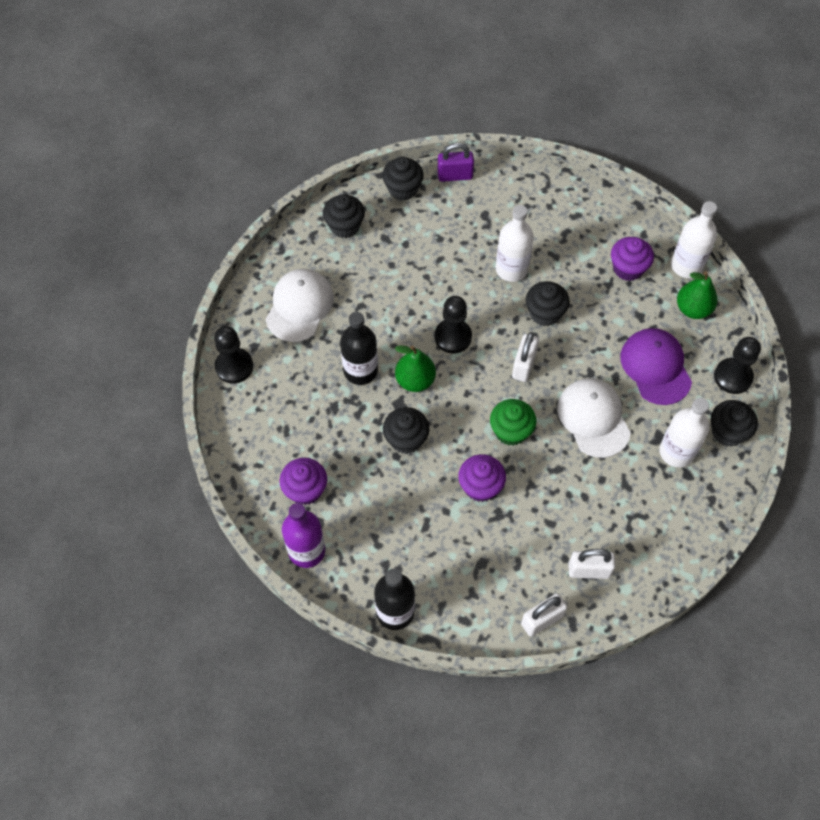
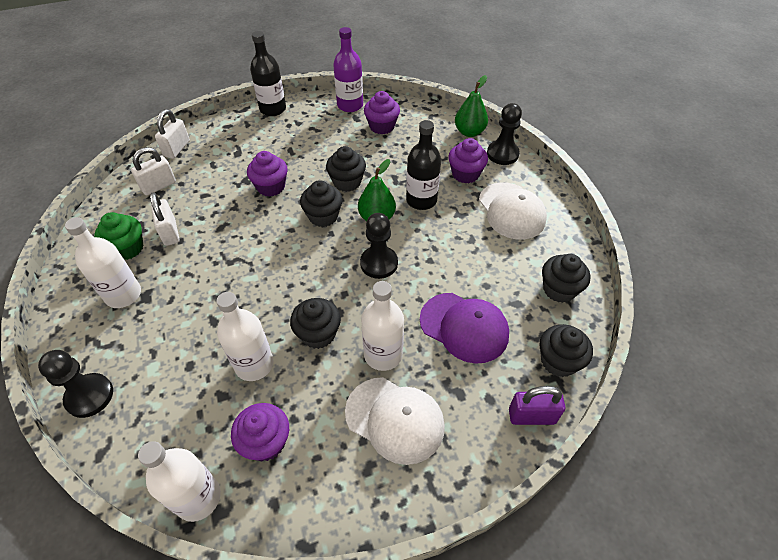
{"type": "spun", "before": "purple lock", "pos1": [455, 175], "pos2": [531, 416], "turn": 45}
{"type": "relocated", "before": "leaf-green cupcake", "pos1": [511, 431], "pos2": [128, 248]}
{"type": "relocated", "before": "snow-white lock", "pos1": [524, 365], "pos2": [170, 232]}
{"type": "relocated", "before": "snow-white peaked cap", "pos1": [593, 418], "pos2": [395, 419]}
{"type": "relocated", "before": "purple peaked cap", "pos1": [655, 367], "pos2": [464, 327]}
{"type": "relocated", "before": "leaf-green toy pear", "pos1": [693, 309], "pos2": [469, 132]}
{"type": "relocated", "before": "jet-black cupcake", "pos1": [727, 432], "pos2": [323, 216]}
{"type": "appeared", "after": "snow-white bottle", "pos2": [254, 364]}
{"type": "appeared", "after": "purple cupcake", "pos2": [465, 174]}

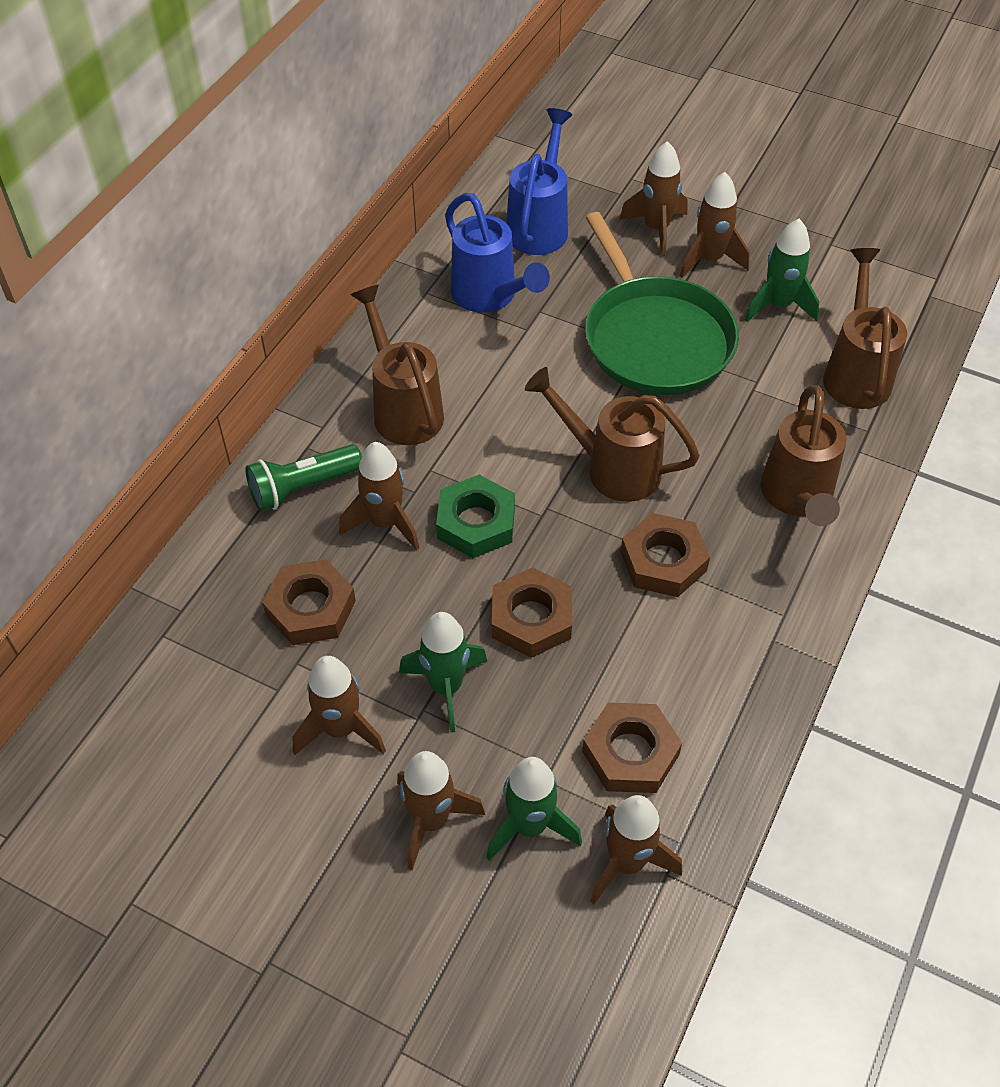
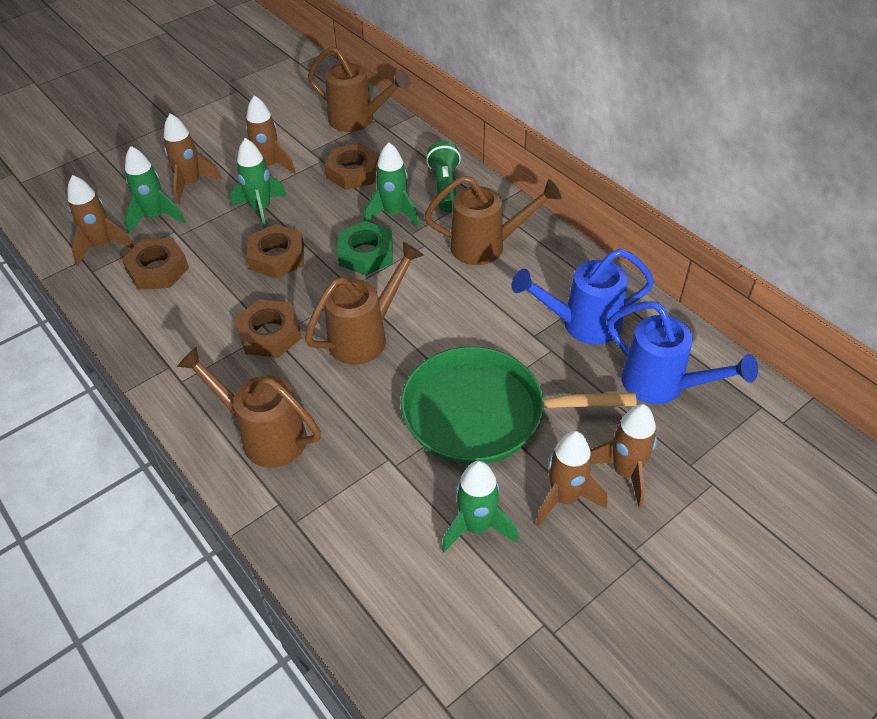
{"type": "colour", "before": "russet toy rocket", "after": "leaf-green toy rocket", "pos1": [384, 523], "pos2": [394, 214]}
{"type": "relocated", "before": "russet watering can", "pos1": [855, 372], "pos2": [358, 120]}

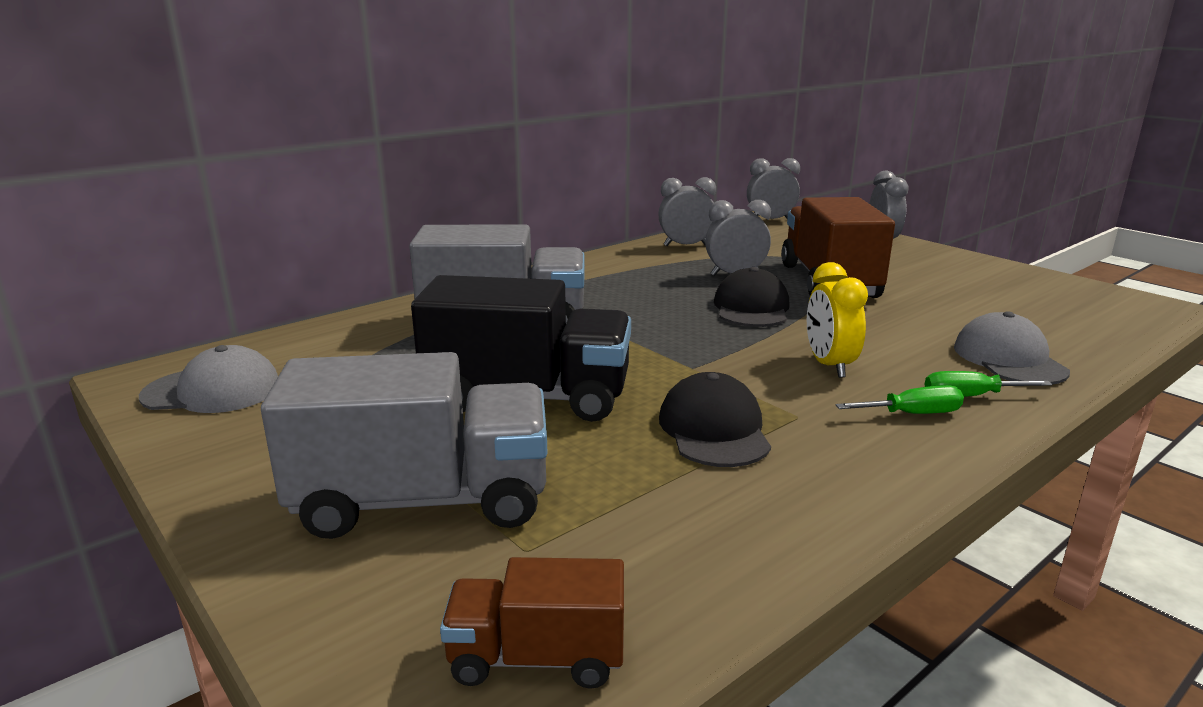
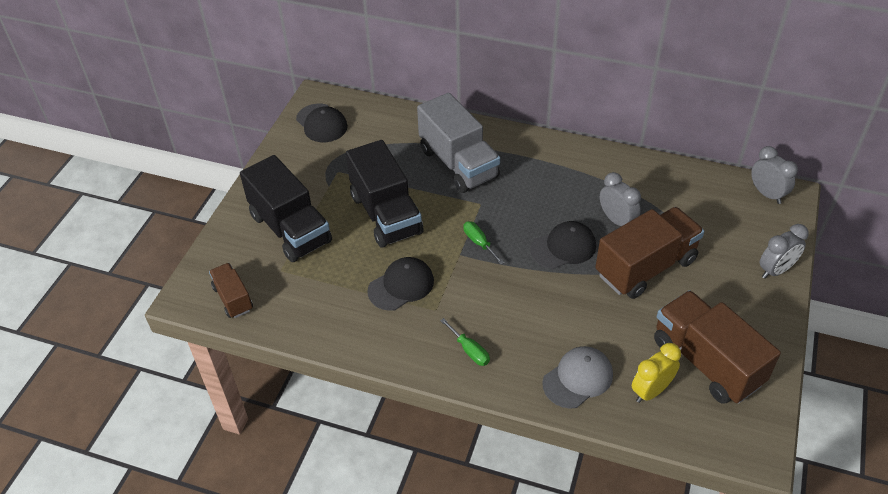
{"type": "colour", "before": "grey peaked cap", "after": "jet-black peaked cap", "pos1": [212, 391], "pos2": [321, 123]}
{"type": "colour", "before": "grey lorry", "after": "jet-black lorry", "pos1": [423, 500], "pos2": [290, 229]}
{"type": "missing", "before": "grey bedside clock", "pos1": [686, 245]}
{"type": "relocated", "before": "golden bedside clock", "pos1": [829, 365], "pos2": [651, 391]}
{"type": "relocated", "before": "leaf-green hand screwdriver", "pos1": [969, 396], "pos2": [479, 243]}
{"type": "appeared", "after": "russet lorry", "pos2": [706, 362]}

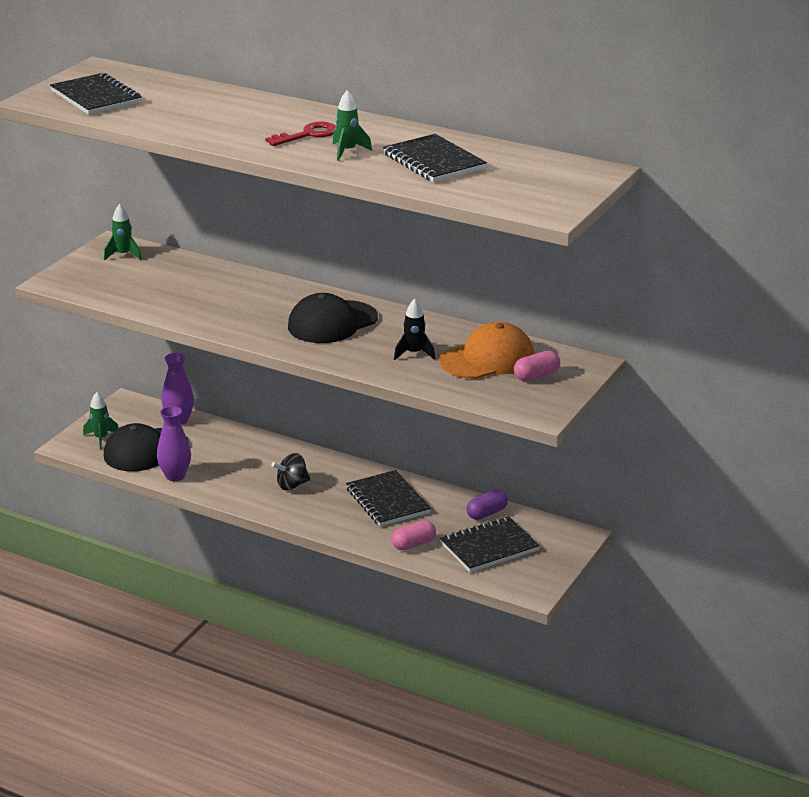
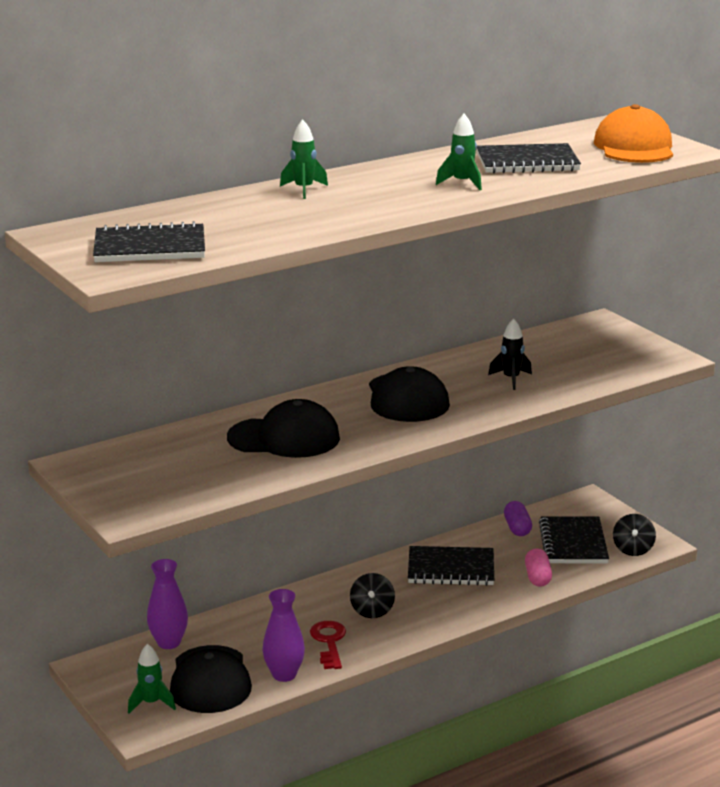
{"type": "relocated", "before": "leaf-green toy rocket", "pos1": [123, 255], "pos2": [304, 190]}
{"type": "relocated", "before": "scarlet latchkey", "pos1": [308, 135], "pos2": [329, 642]}
{"type": "relocated", "before": "orange peaked cap", "pos1": [487, 359], "pos2": [634, 147]}
{"type": "missing", "before": "rosy pill", "pos1": [536, 376]}
{"type": "appeared", "after": "jet-black peaked cap", "pos2": [284, 438]}
{"type": "appeared", "after": "jet-black whirligig", "pos2": [633, 550]}

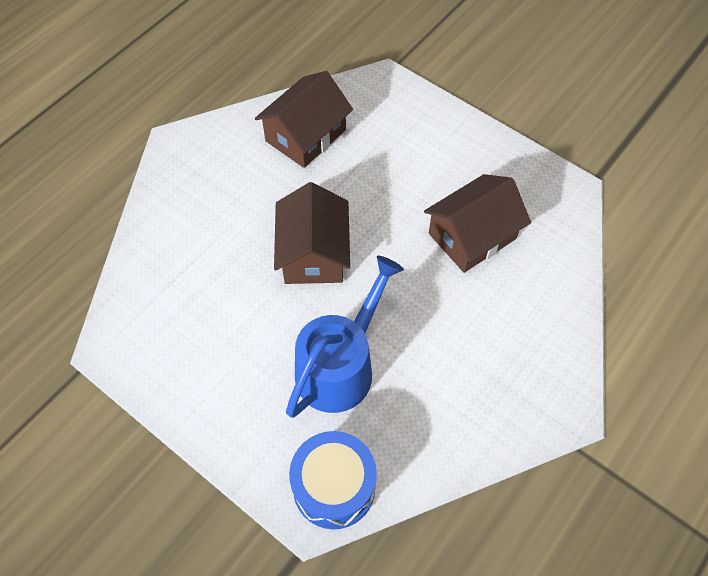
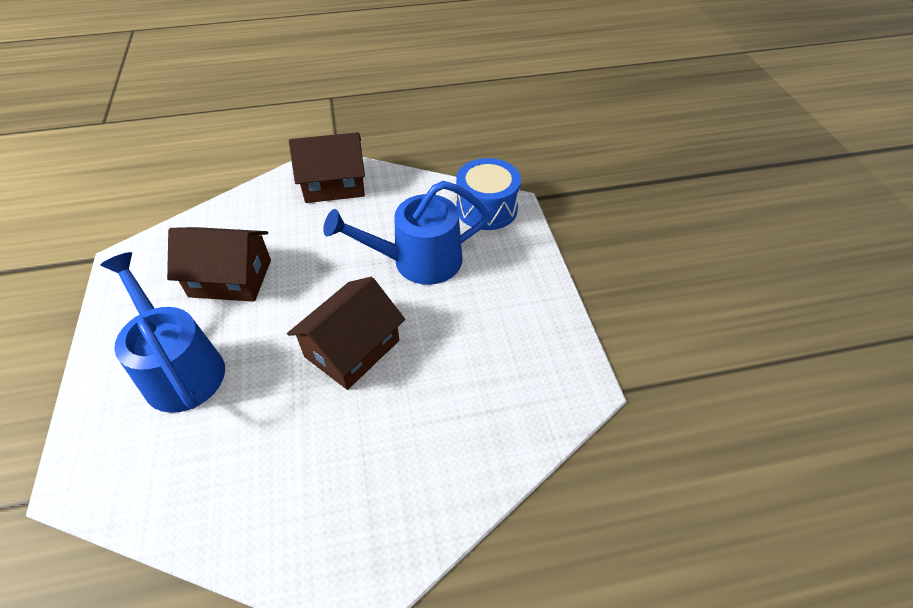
{"type": "relocated", "before": "russet house", "pos1": [305, 135], "pos2": [334, 184]}
{"type": "appeared", "after": "royal blue watering can", "pos2": [180, 368]}

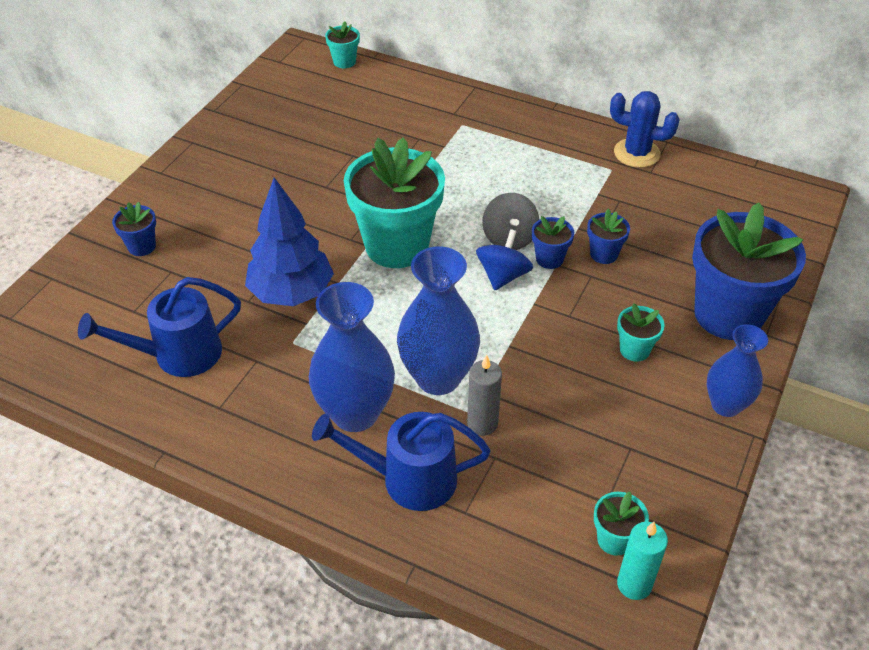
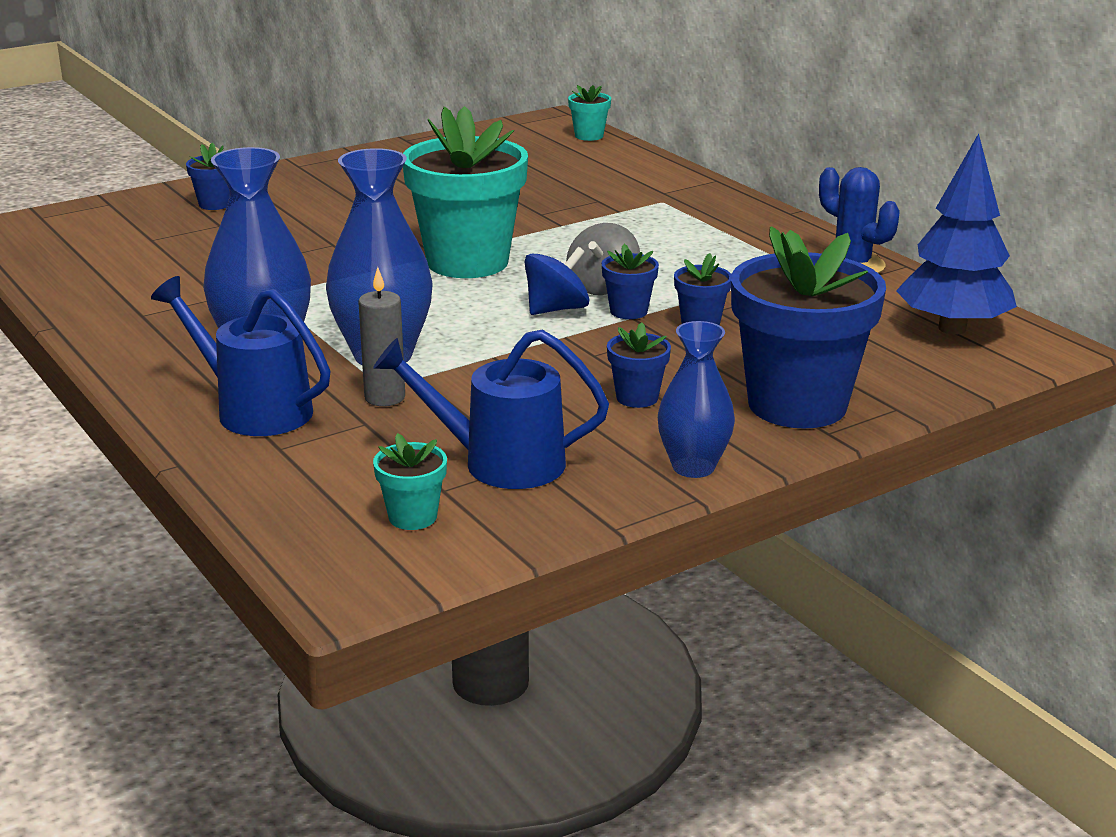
{"type": "relocated", "before": "royal blue watering can", "pos1": [177, 355], "pos2": [499, 463]}
{"type": "relocated", "before": "royal blue toy tree", "pos1": [291, 293], "pos2": [952, 328]}
{"type": "colour", "before": "turquoise plant pot", "after": "royal blue plant pot", "pos1": [634, 350], "pos2": [637, 398]}
{"type": "missing", "before": "turquoise pillar candle", "pos1": [634, 584]}

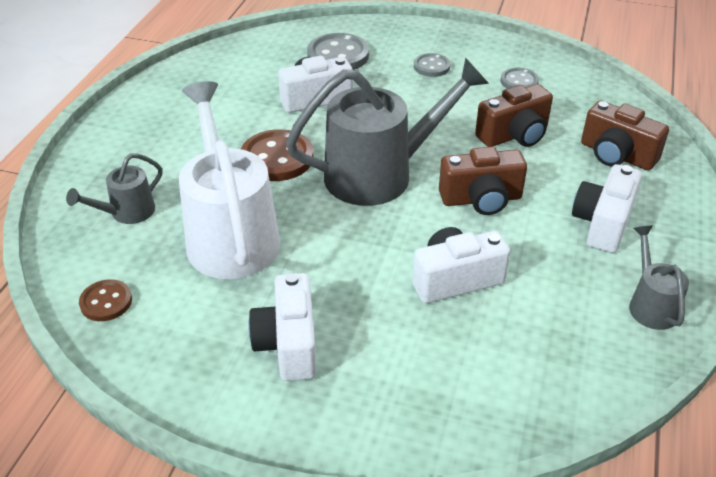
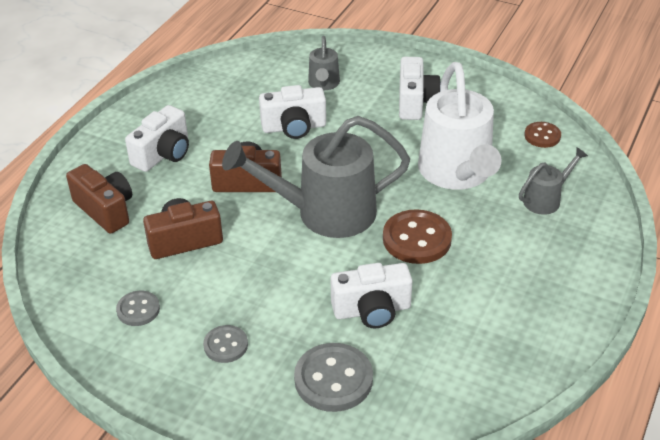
{"type": "relocated", "before": "grey watering can", "pos1": [650, 304], "pos2": [324, 84]}

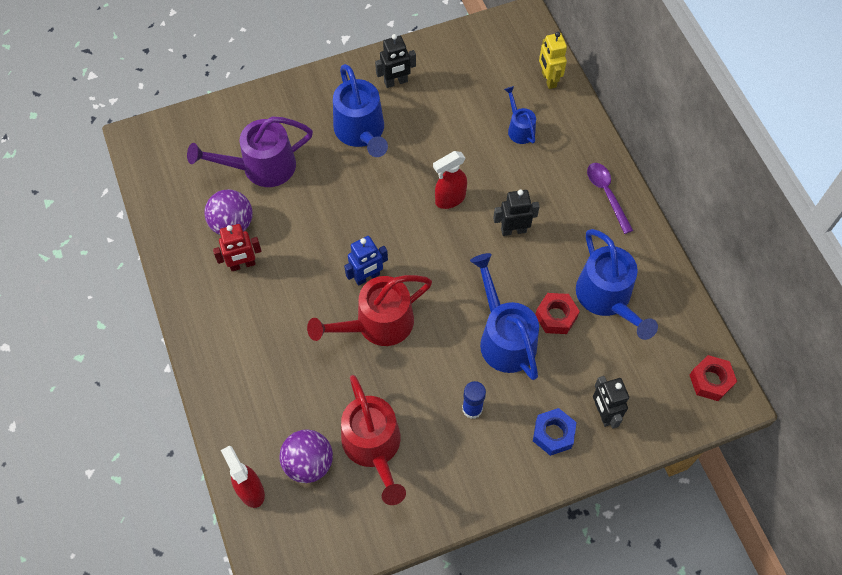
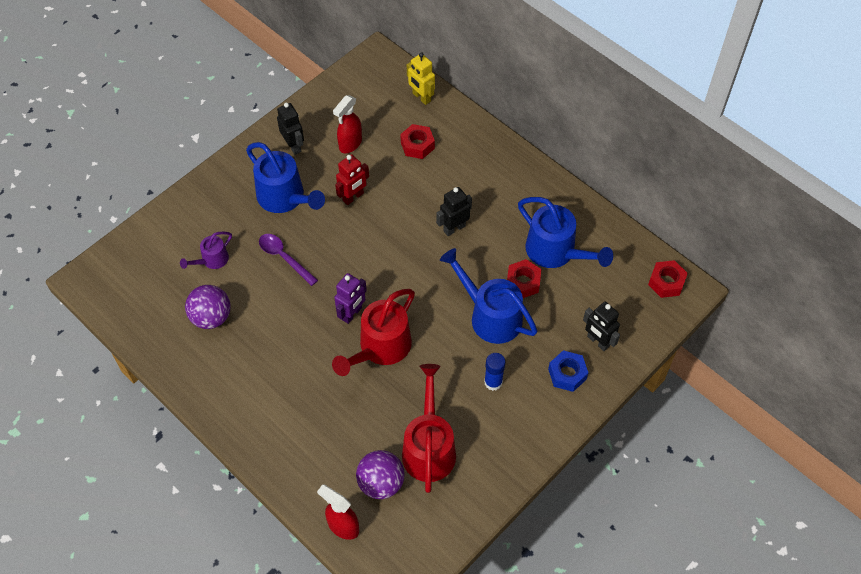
{"type": "size", "before": "purple watering can", "pos1": [261, 167], "pos2": [212, 260], "scale": 0.53}
{"type": "relocated", "before": "scarlet robot", "pos1": [242, 264], "pos2": [353, 197]}
{"type": "spun", "before": "scarlet watering can", "pos1": [374, 447], "pos2": [429, 447], "turn": -135}
{"type": "colour", "before": "royal blue robot", "after": "purple robot", "pos1": [367, 277], "pos2": [352, 314]}
{"type": "spun", "before": "jet-black robot", "pos1": [396, 82], "pos2": [293, 146], "turn": -75}
{"type": "relocated", "before": "scarlet spray cleaner", "pos1": [449, 199], "pos2": [350, 144]}
{"type": "exchanged", "before": "royal blue watering can", "after": "scarlet nut", "pos1": [519, 128], "pos2": [417, 145]}
{"type": "relocated", "before": "purple teaspoon", "pos1": [606, 194], "pos2": [284, 258]}

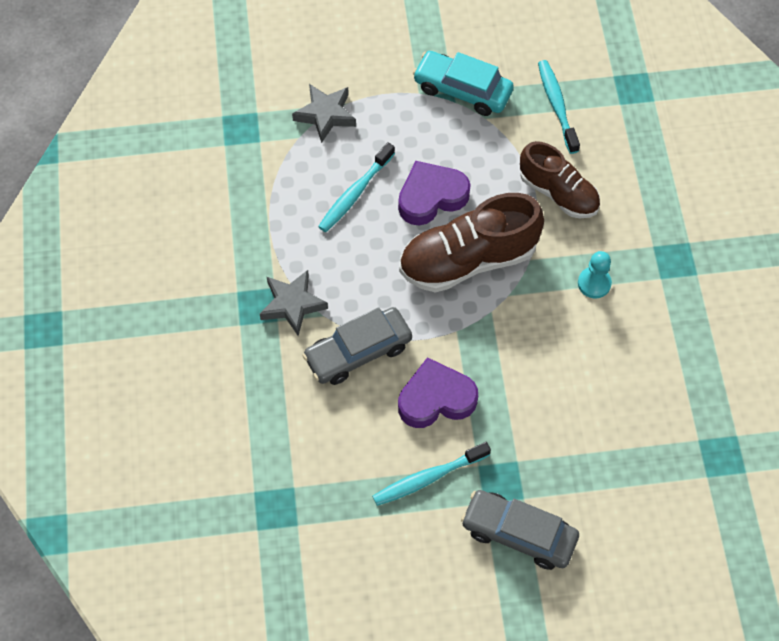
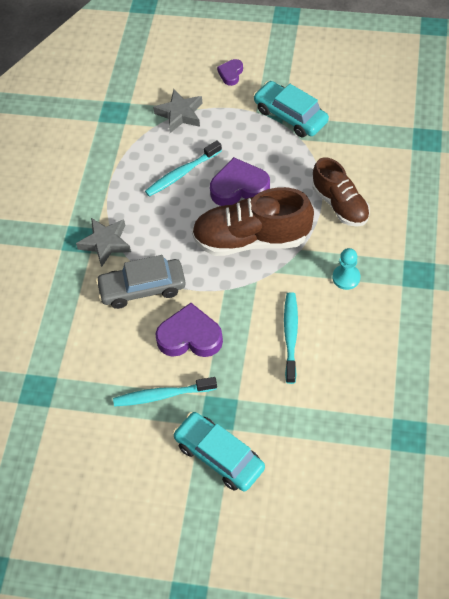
{"type": "colour", "before": "grey automobile", "after": "turquoise automobile", "pos1": [518, 534], "pos2": [219, 456]}
{"type": "relocated", "before": "turquoise tooth brush", "pos1": [556, 105], "pos2": [290, 336]}
{"type": "appeared", "after": "purple heart shape", "pos2": [231, 74]}

